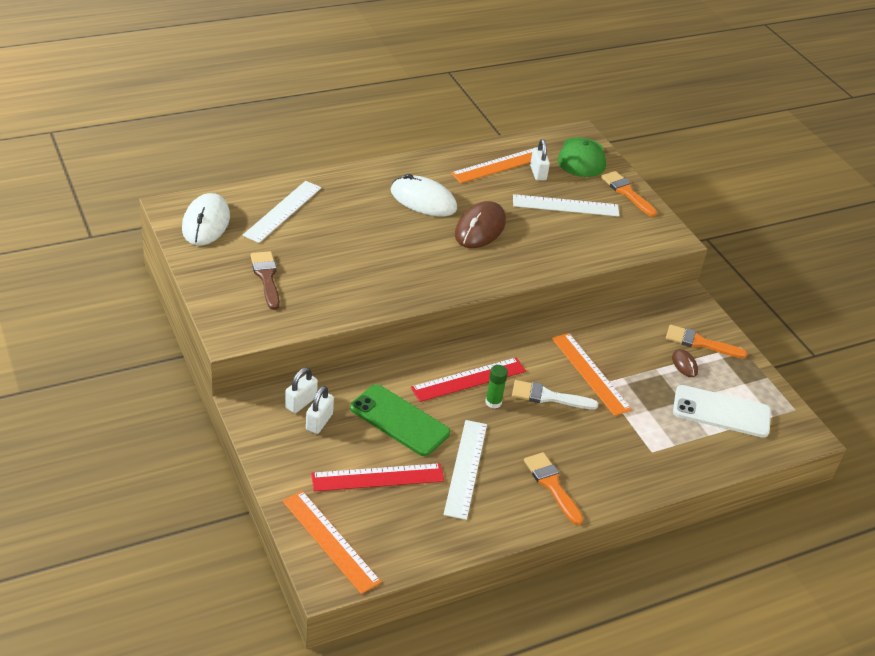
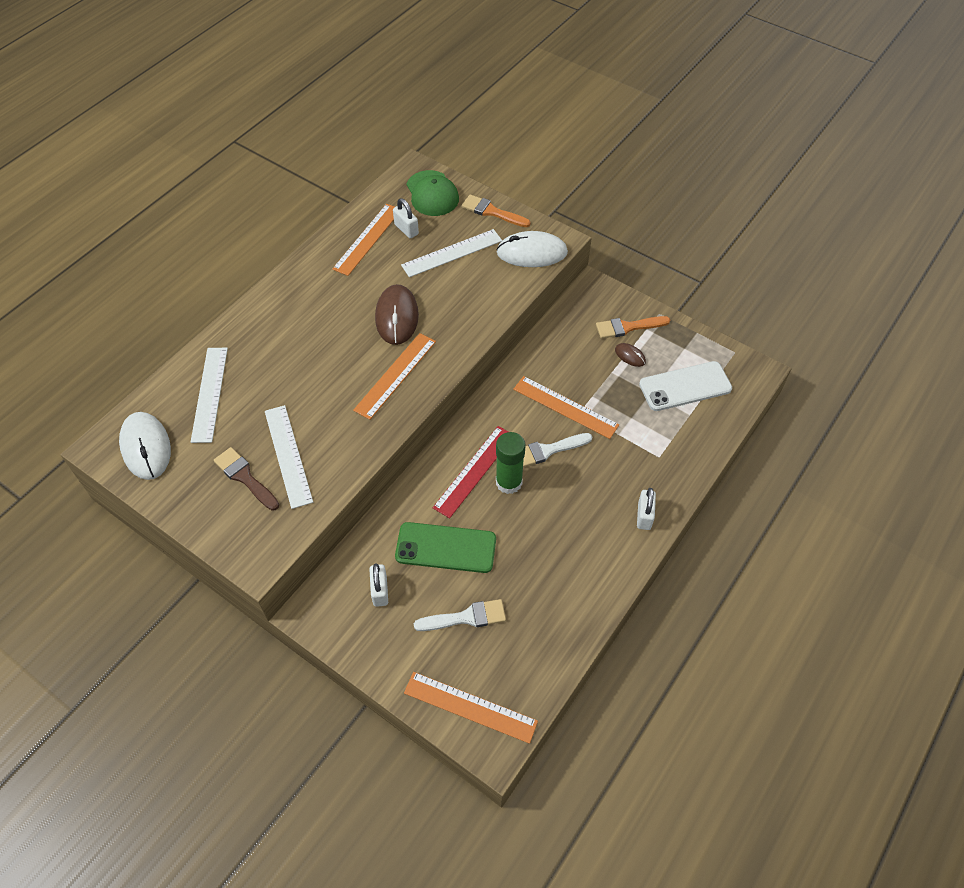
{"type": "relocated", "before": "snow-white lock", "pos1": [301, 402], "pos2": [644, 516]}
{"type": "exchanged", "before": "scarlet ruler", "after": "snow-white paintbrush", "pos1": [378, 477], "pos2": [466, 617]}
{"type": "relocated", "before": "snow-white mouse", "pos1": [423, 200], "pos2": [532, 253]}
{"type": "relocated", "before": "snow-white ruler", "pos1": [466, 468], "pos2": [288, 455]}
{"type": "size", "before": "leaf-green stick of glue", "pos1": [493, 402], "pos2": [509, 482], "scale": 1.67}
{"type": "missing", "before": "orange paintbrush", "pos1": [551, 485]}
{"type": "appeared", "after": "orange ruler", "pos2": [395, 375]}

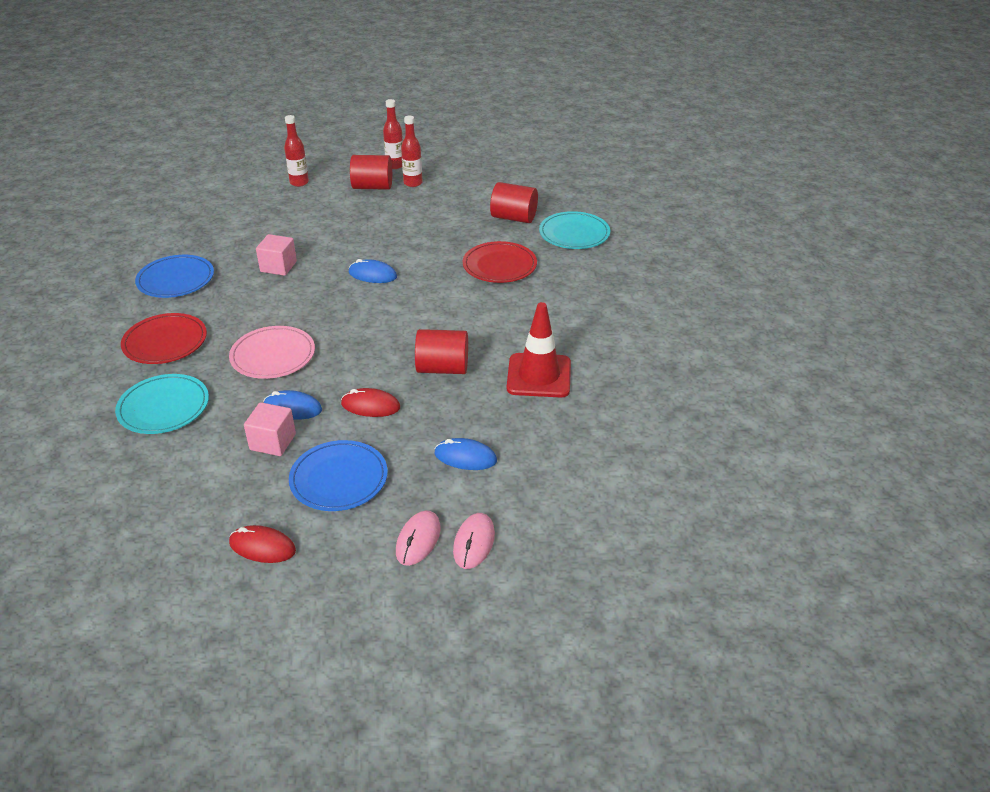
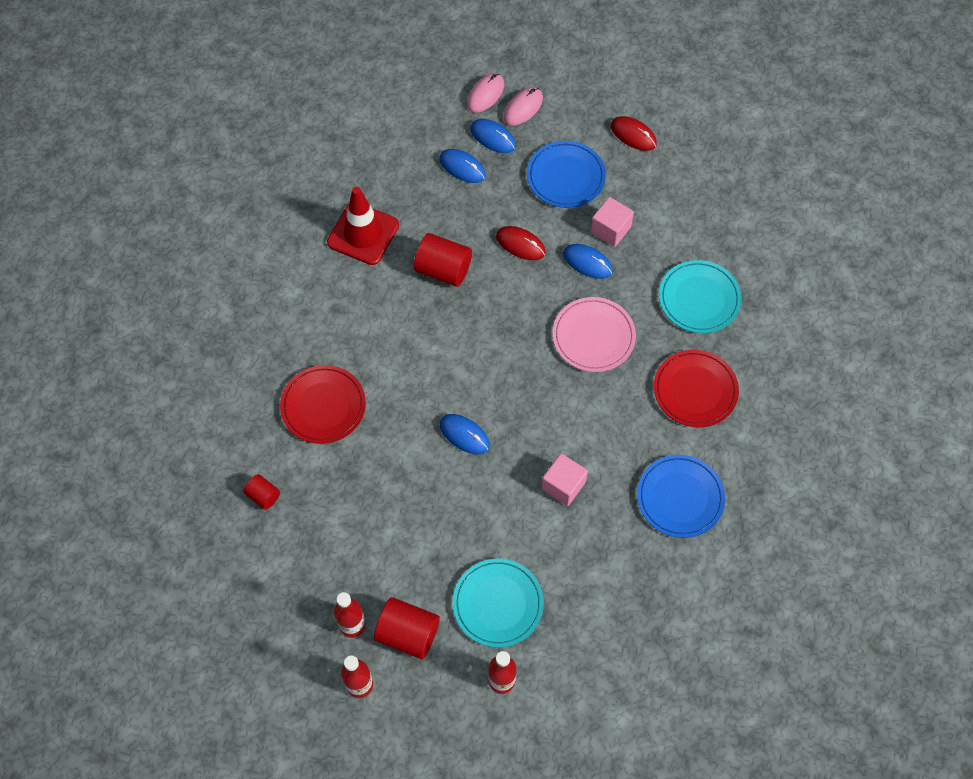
{"type": "size", "before": "scarlet cylinder shape", "pos1": [513, 218], "pos2": [263, 496], "scale": 0.56}
{"type": "relocated", "before": "turquoise flat dish", "pos1": [574, 234], "pos2": [498, 604]}
{"type": "appeared", "after": "royal blue mouse", "pos2": [493, 137]}

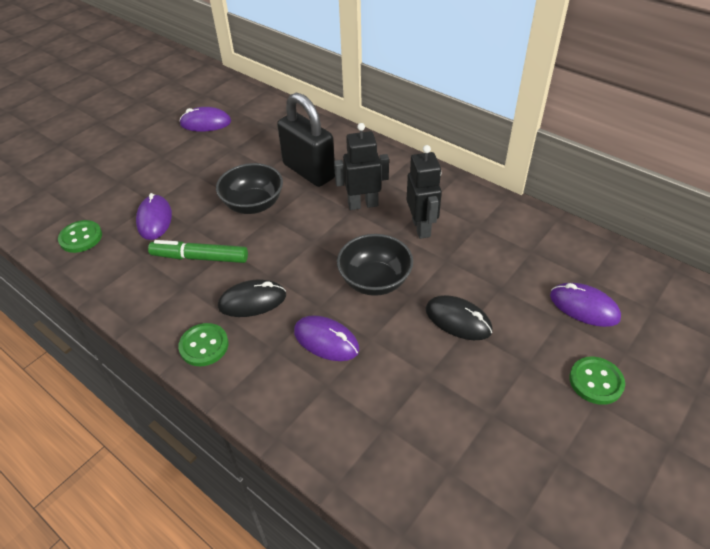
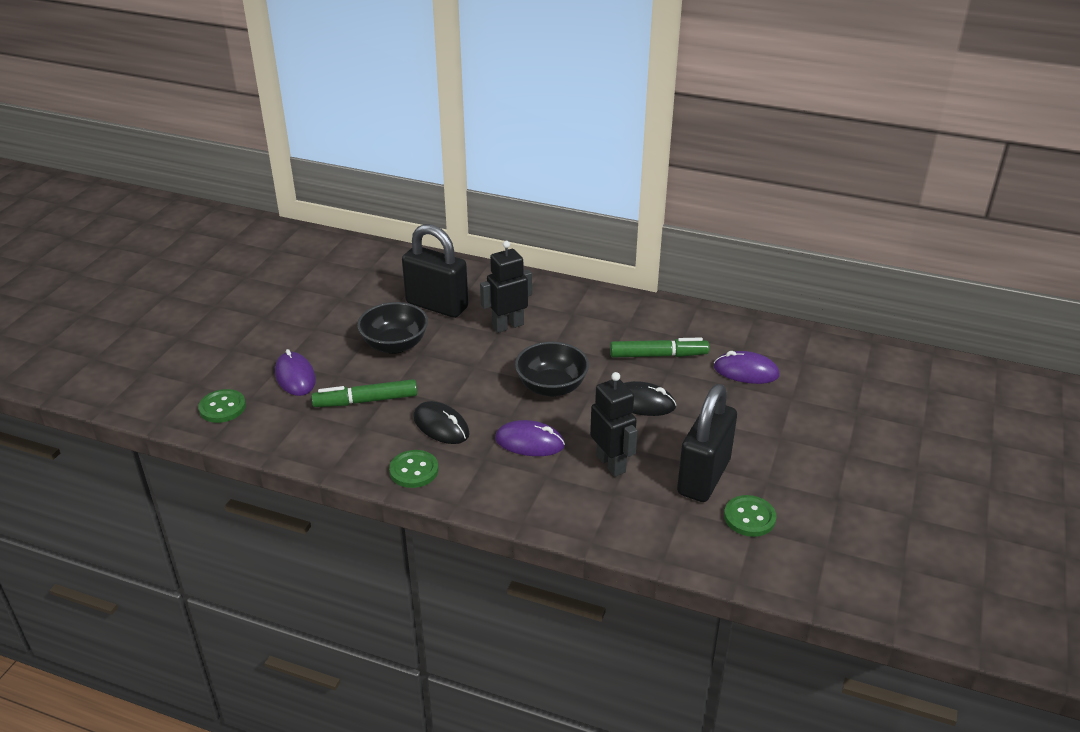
{"type": "missing", "before": "purple mouse", "pos1": [206, 123]}
{"type": "spun", "before": "jet-black mouse", "pos1": [252, 301], "pos2": [441, 426], "turn": 75}
{"type": "relocated", "before": "jet-black robot", "pos1": [421, 227], "pos2": [611, 464]}
{"type": "relocated", "before": "leaf-green button", "pos1": [596, 381], "pos2": [749, 517]}
{"type": "appeared", "after": "leaf-green felt pen", "pos2": [658, 355]}
{"type": "appeared", "after": "jet-black lock", "pos2": [703, 477]}

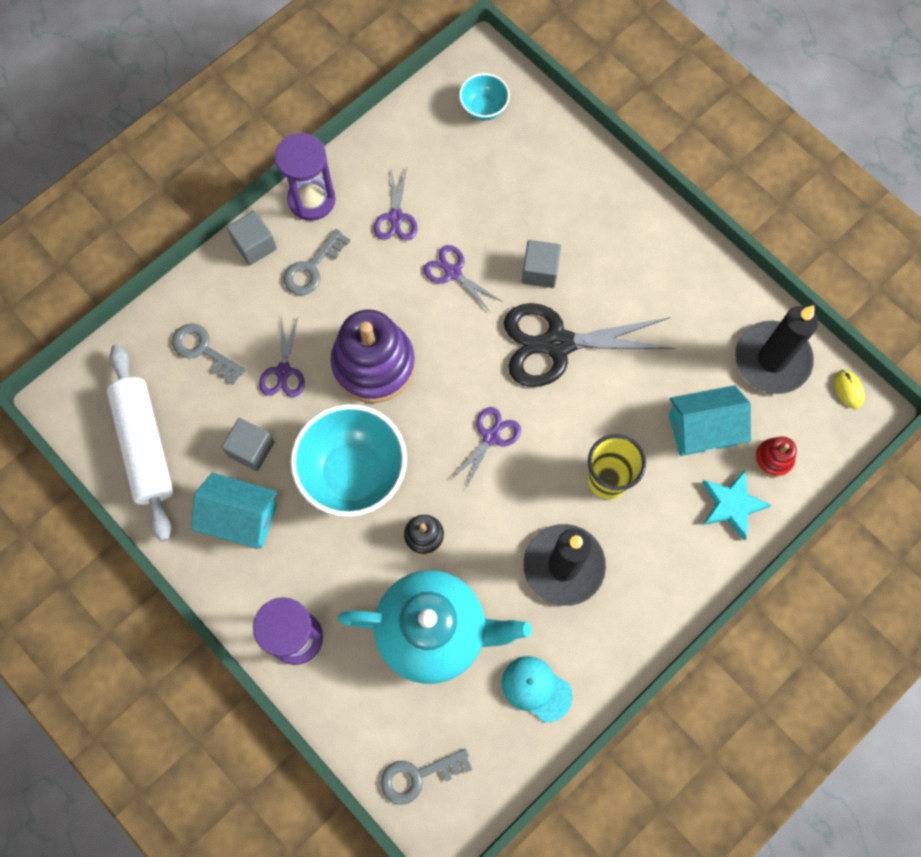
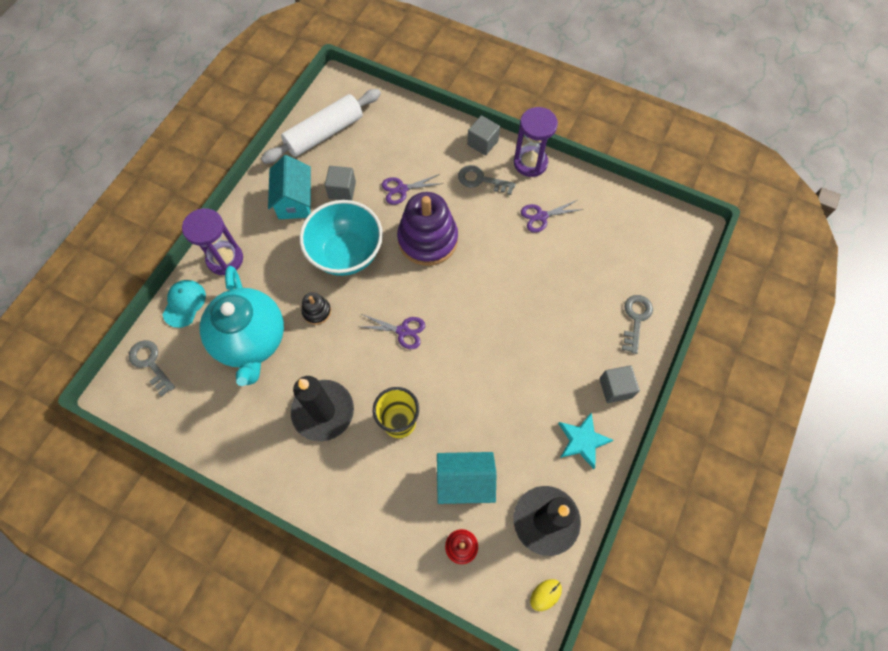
{"type": "relocated", "before": "grey latchkey", "pos1": [203, 350], "pos2": [636, 319]}
{"type": "missing", "before": "purple scissors", "pos1": [453, 272]}
{"type": "missing", "before": "turquoise bowl", "pos1": [483, 108]}
{"type": "relocated", "before": "turquoise peaked cap", "pos1": [536, 688], "pos2": [184, 303]}
{"type": "missing", "before": "jet-black scissors", "pos1": [557, 344]}
{"type": "relocated", "before": "grey block", "pos1": [540, 271], "pos2": [615, 388]}
{"type": "spun", "before": "turquoise house", "pos1": [702, 429], "pos2": [465, 481], "turn": -60}
{"type": "relocated", "before": "turquoise five-pointed star", "pos1": [732, 504], "pos2": [582, 440]}

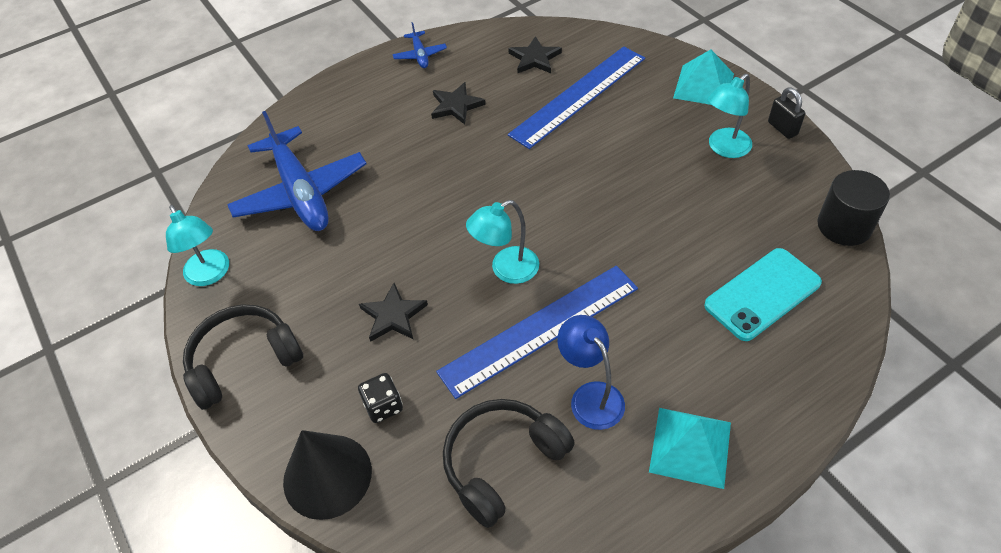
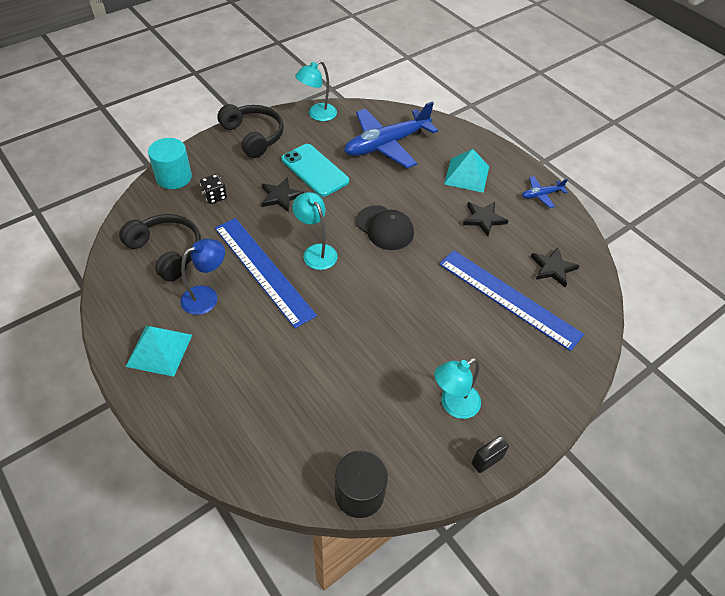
{"type": "exchanged", "before": "jet-black cone shape", "after": "turquoise cylinder shape", "pos1": [327, 476], "pos2": [174, 177]}
{"type": "relocated", "before": "turquoise solid pyramid", "pos1": [703, 85], "pos2": [467, 175]}
{"type": "relocated", "before": "turquoise smartphone", "pos1": [762, 294], "pos2": [315, 170]}
{"type": "spun", "before": "turquoise lamp", "pos1": [724, 148], "pos2": [453, 405], "turn": -75}
{"type": "appeared", "after": "jet-black peaked cap", "pos2": [384, 228]}

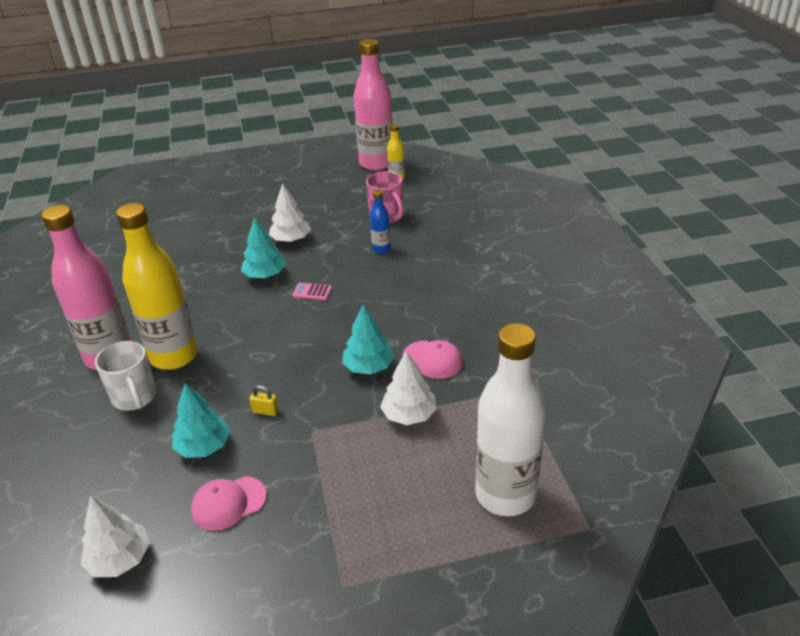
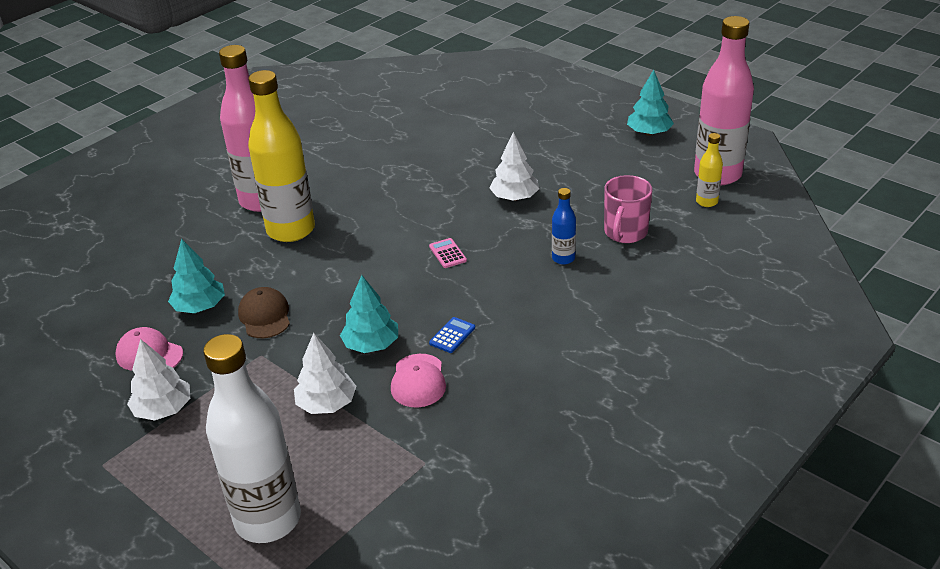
{"type": "relocated", "before": "snow-white toy tree", "pos1": [120, 559], "pos2": [163, 409]}
{"type": "missing", "before": "snow-white tea mug", "pos1": [135, 397]}
{"type": "relocated", "before": "turquoise toy tree", "pos1": [265, 275], "pos2": [649, 133]}
{"type": "exchanged", "before": "golden lock", "after": "russet peaked cap", "pos1": [265, 411], "pos2": [265, 316]}
{"type": "appeared", "after": "royal blue adding machine", "pos2": [452, 335]}

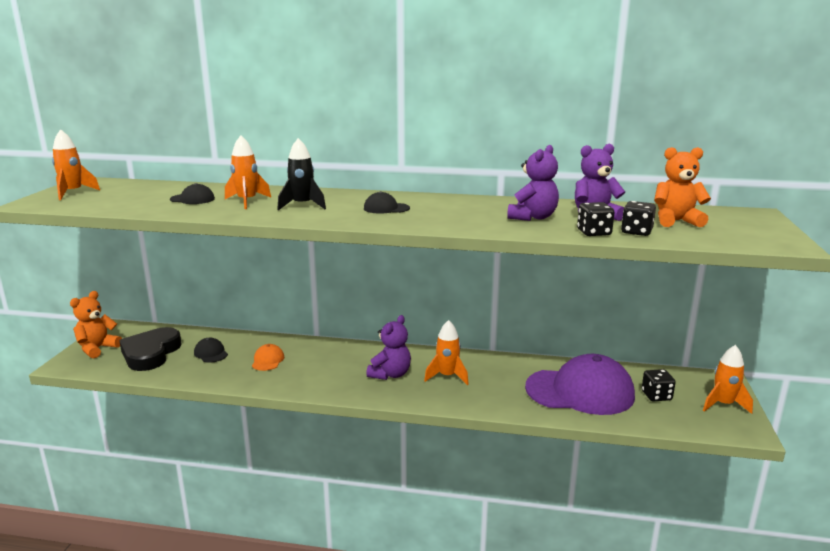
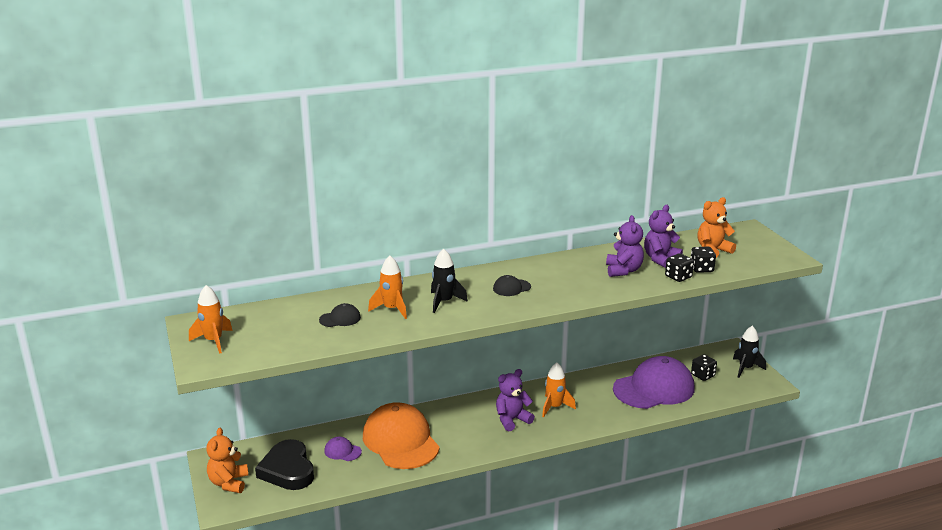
{"type": "colour", "before": "jet-black peaked cap", "after": "purple peaked cap", "pos1": [211, 353], "pos2": [342, 451]}
{"type": "size", "before": "orange peaked cap", "pos1": [268, 360], "pos2": [400, 441], "scale": 2.43}
{"type": "spun", "before": "purple teddy", "pos1": [390, 374], "pos2": [512, 420], "turn": -120}
{"type": "colour", "before": "orange toy rocket", "after": "jet-black toy rocket", "pos1": [723, 404], "pos2": [745, 368]}

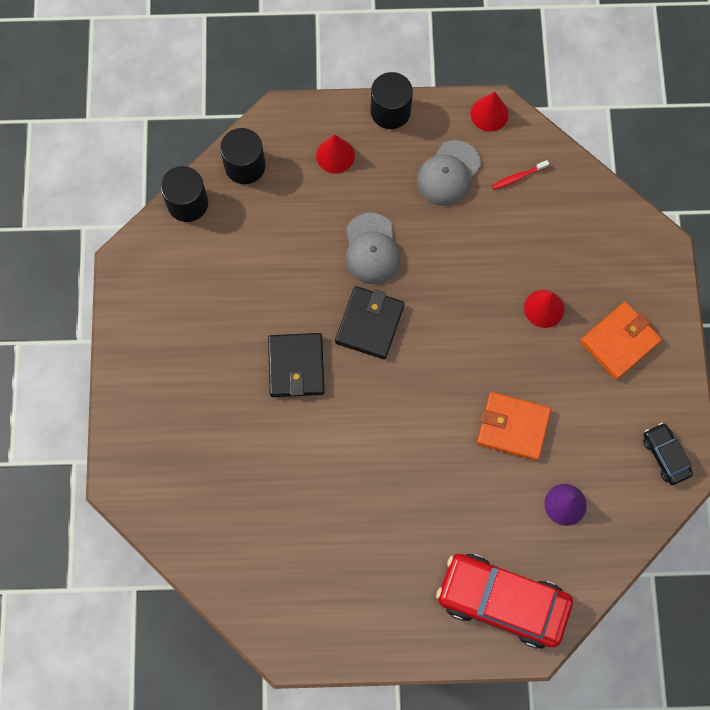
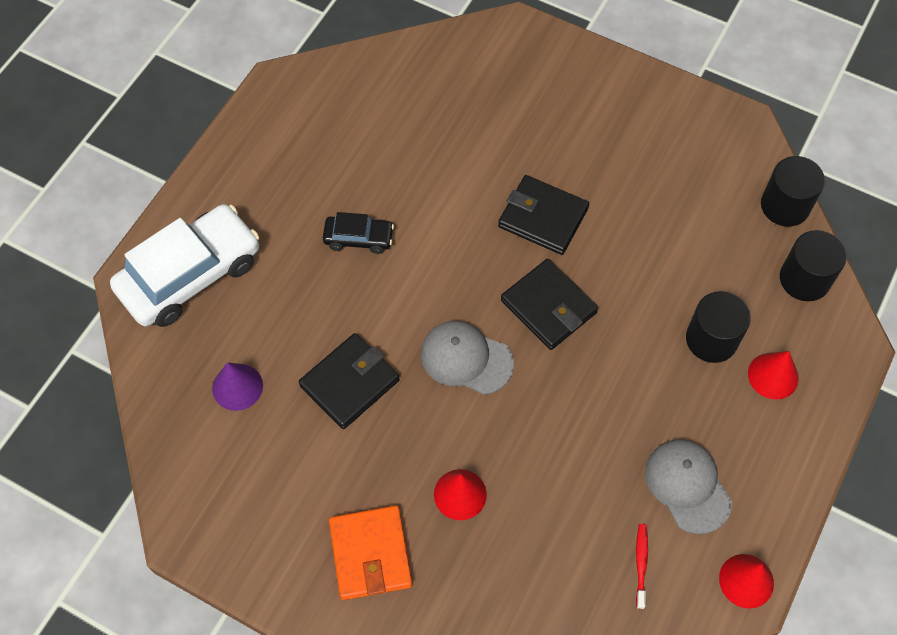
{"type": "relocated", "before": "grey peaked cap", "pos1": [371, 249], "pos2": [466, 358]}
{"type": "relocated", "before": "jet-black cylinder shape", "pos1": [390, 111], "pos2": [711, 339]}
{"type": "colour", "before": "scarlet automobile", "after": "snow-white automobile", "pos1": [502, 601], "pos2": [190, 275]}
{"type": "colour", "before": "orange wallet", "after": "jet-black wallet", "pos1": [512, 427], "pos2": [350, 383]}
{"type": "relocated", "before": "jet-black automobile", "pos1": [665, 455], "pos2": [358, 238]}

